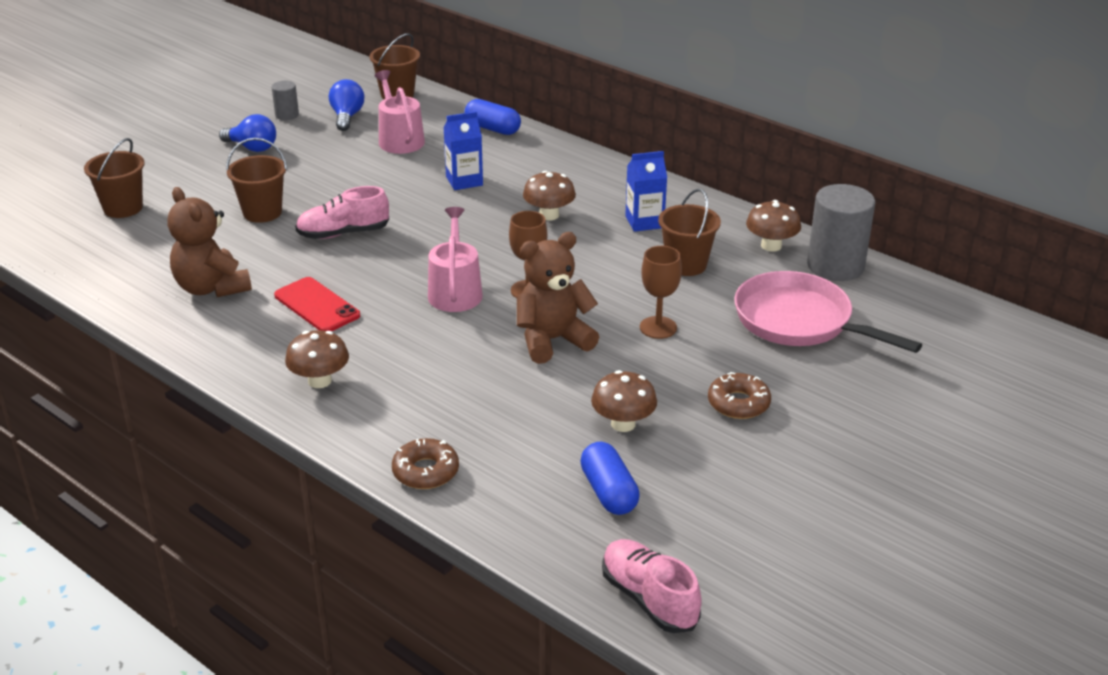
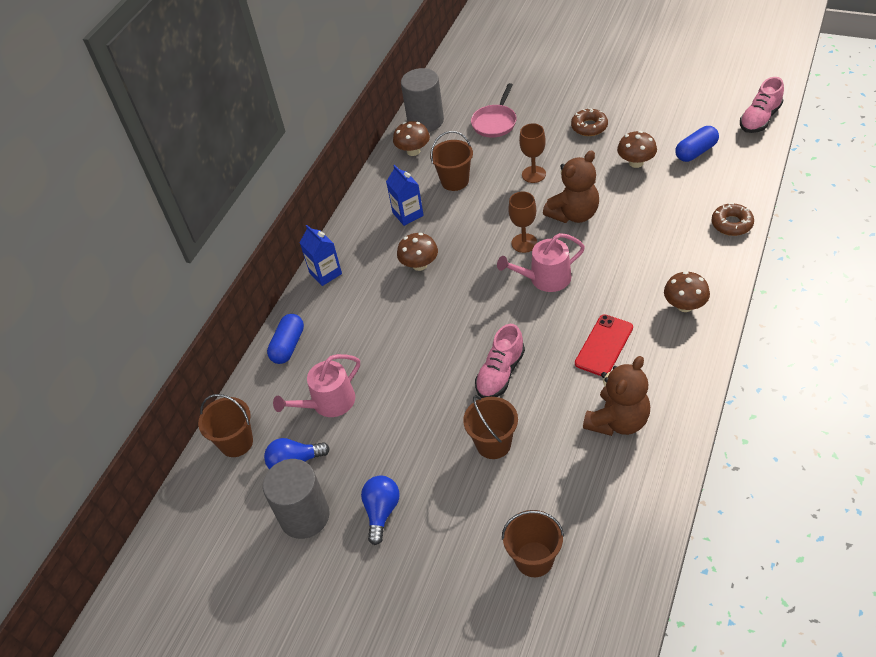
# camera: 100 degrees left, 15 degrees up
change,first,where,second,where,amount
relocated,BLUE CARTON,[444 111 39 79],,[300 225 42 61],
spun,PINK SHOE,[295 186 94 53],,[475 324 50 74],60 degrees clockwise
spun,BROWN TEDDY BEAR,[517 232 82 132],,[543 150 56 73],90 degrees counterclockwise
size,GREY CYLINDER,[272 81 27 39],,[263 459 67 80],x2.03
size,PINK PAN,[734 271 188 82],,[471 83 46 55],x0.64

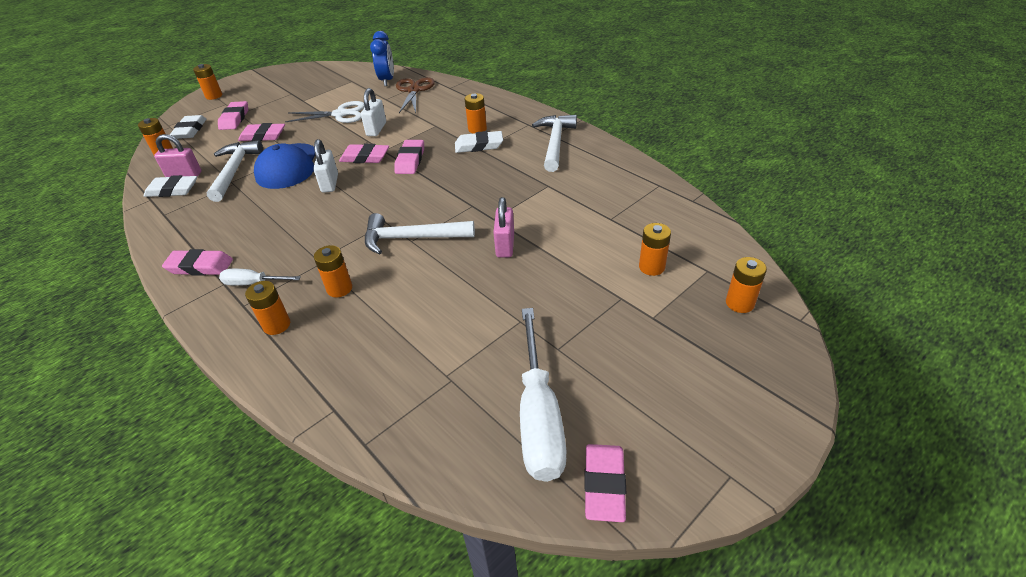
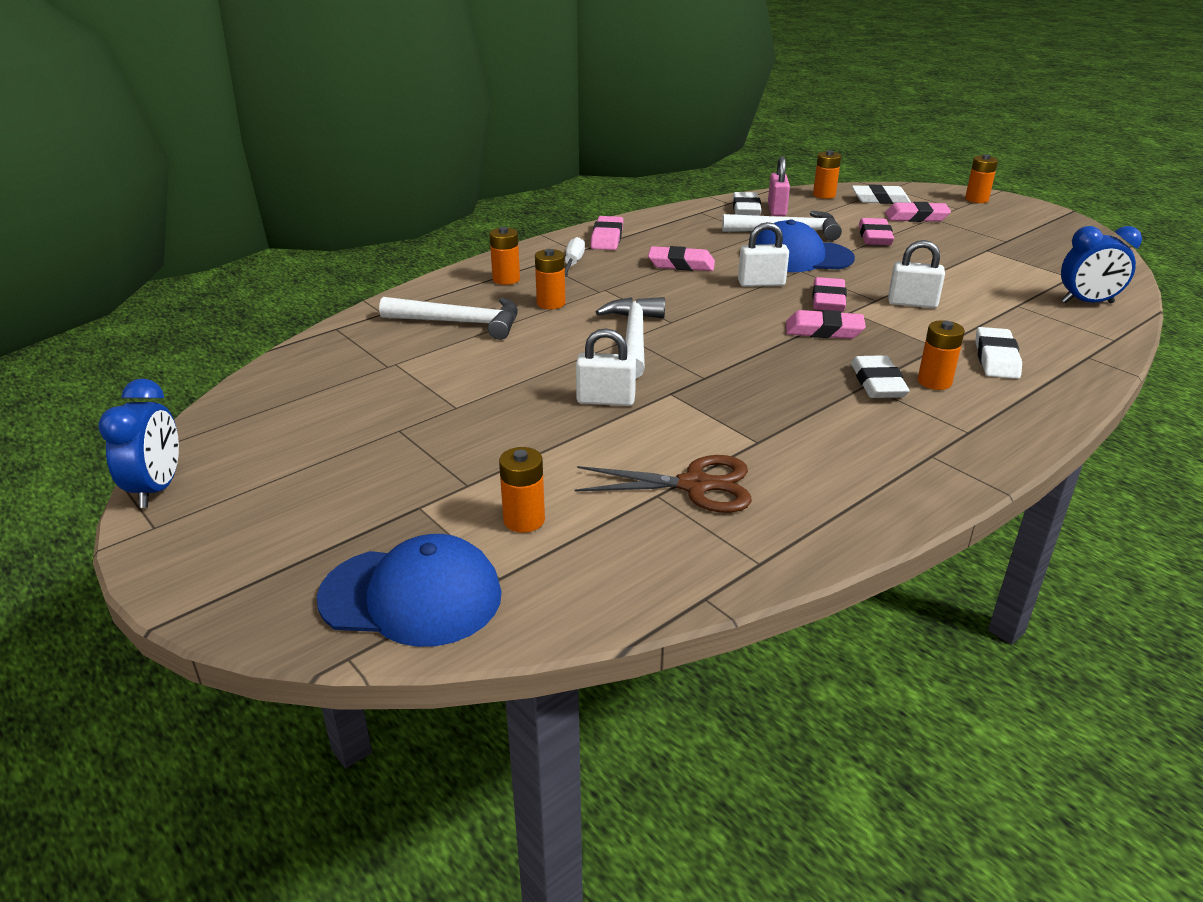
# camera: 90 degrees right, 10 degrees down
change,first,where,second,where,amount
missing,WHITE SCISSORS,[285 101 80 22],,,
missing,WHITE SCREWDRIVER,[520 308 47 174],,,
appeared,,,BLUE CLOCK,[98 378 81 130],
appeared,,,WHITE ERASER,[975 327 47 52],
relocated,BROWN SCISSORS,[396 77 39 36],,[575 455 177 58],
relocated,WHITE HAMMER,[532 115 45 57],,[379 297 139 43],
relocated,PINK ERASER,[584 444 42 78],,[648 246 67 25],
exchanged,ORANGE BATTERY,[726 257 41 56],BLUE CAP,[317 534 185 113],
colour,PINK PADLOCK,[493 197 21 60],WHITE PADLOCK,[576 328 60 78],

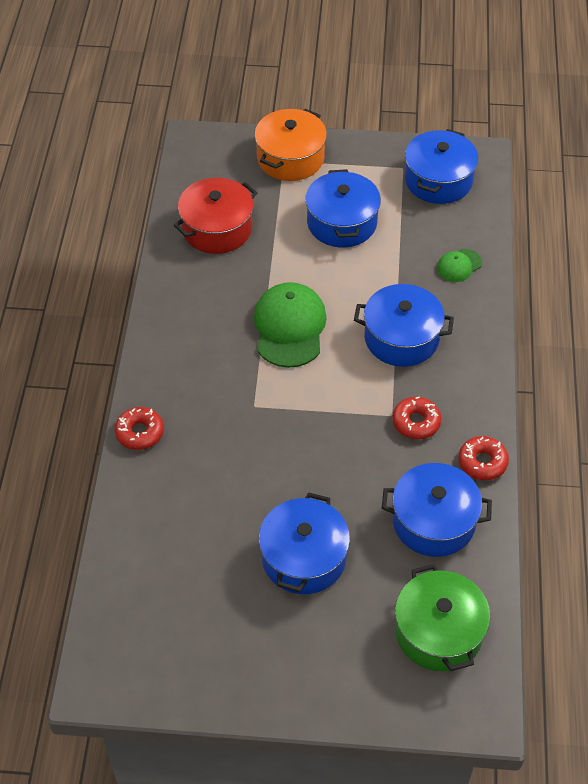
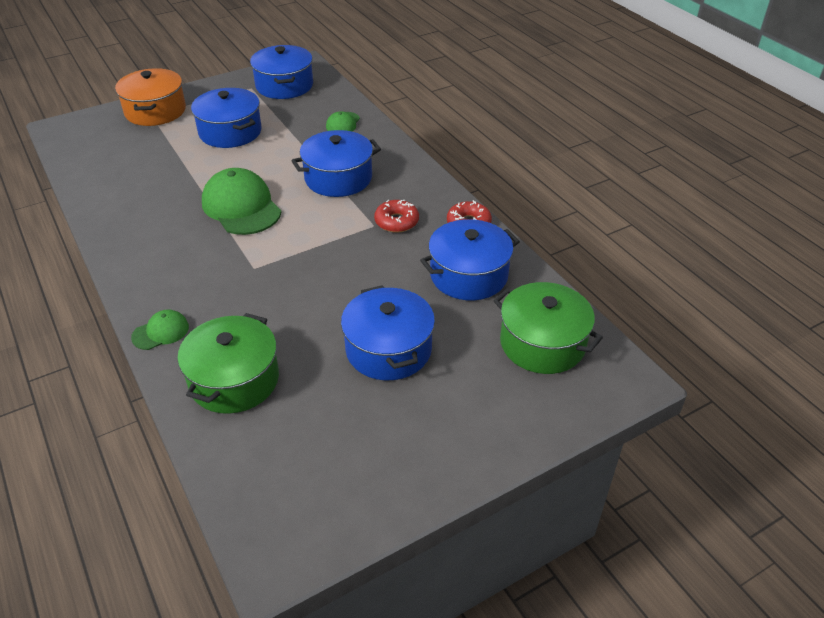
# camera: 35 degrees left, 10 degrees down
change,first,where,second,where,amount
missing,RED POT,[174 178 83 76],,,
appeared,,,GREEN POT,[178 313 101 101],
exchanged,RED DONUT,[115 407 49 43],GREEN CAP,[131 309 58 41],

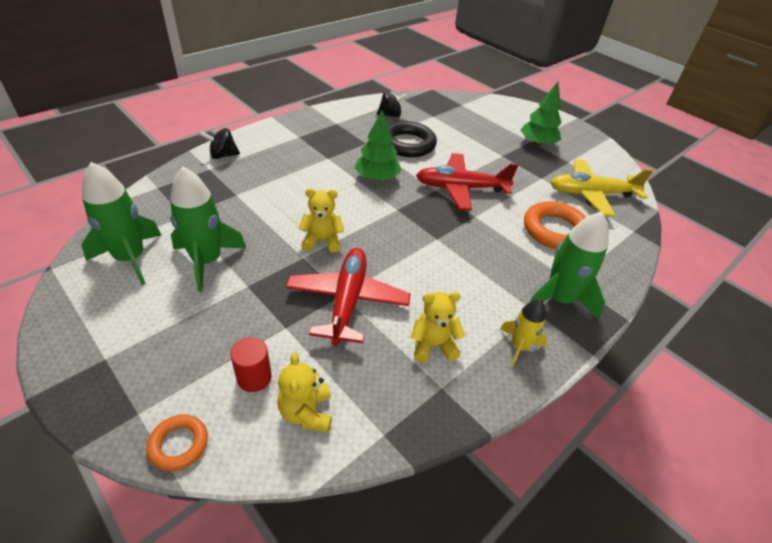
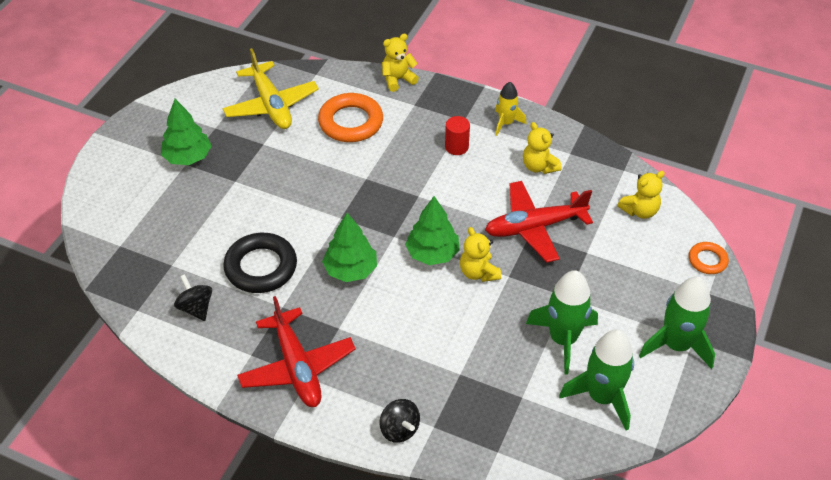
# camera: 110 degrees left, 5 degrees up
change,first,where,second,where,amount
appeared,,,YELLOW TEDDY BEAR,[382 34 37 58],
appeared,,,GREEN TREE,[405 196 55 69],
relocated,RED CYLINDER,[230 337 42 55],,[445 116 25 39],
relocated,RED PLANE,[416 153 102 58],,[237 296 119 111],
relocated,GREEN ROCKET,[530 211 79 109],,[639 276 76 93],

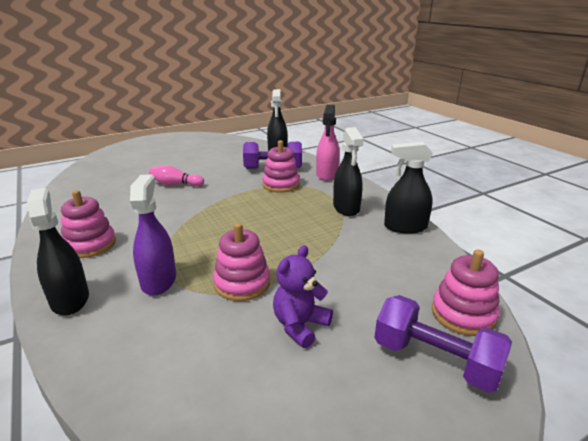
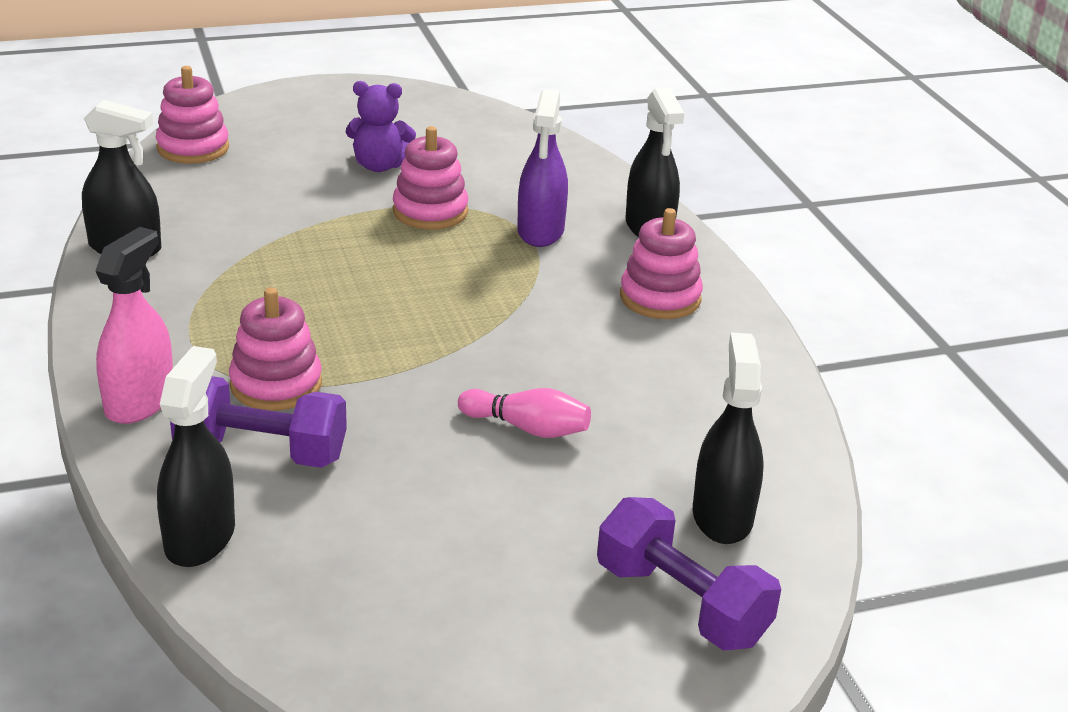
# camera: 170 degrees left, 5 degrees up
change,first,where,second,where,amount
relocated,BLACK SPRAY BOTTLE,[333 127 31 89],,[693 332 71 212],
relocated,PURPLE DUMBBELL,[374 295 138 98],,[597 497 184 153],
spun,PURPLE TEDDY BEAR,[273 245 60 103],,[346 81 70 91],45 degrees clockwise

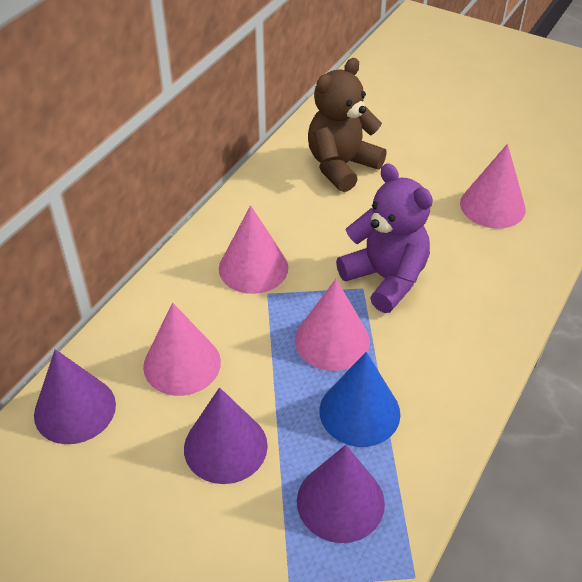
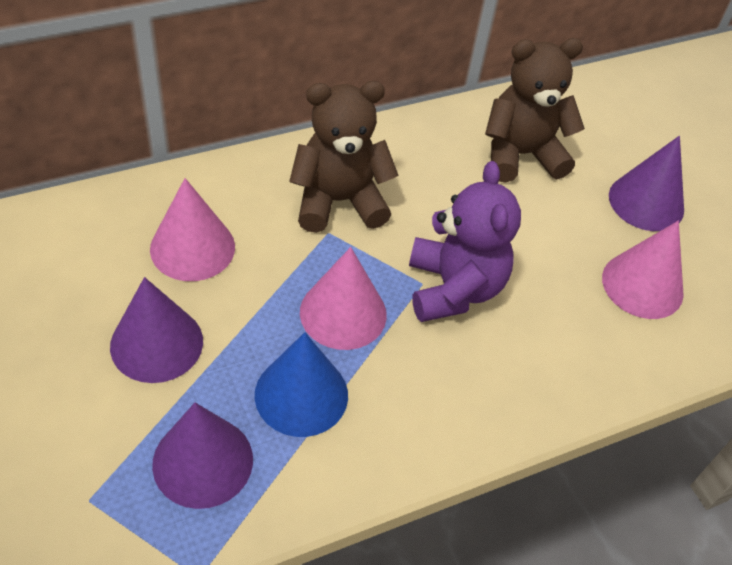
# camera: 30 degrees right, 5 degrees up
change,first,where,second,where,amount
relocated,PURPLE CONE,[34 349 82 95],,[609 136 75 95],
exchanged,PINK CONE,[219 205 69 89],BROWN TEDDY BEAR,[289 81 110 152],

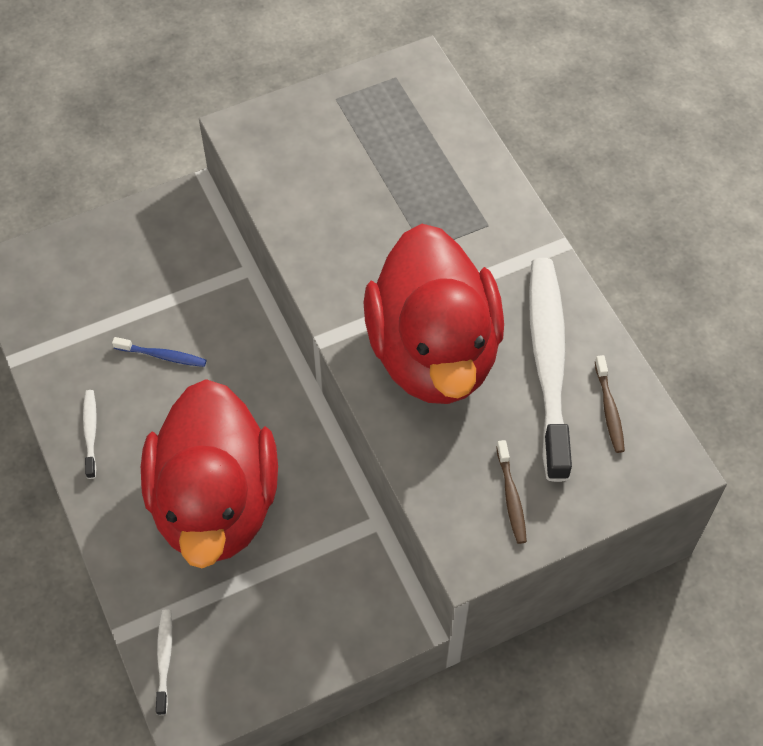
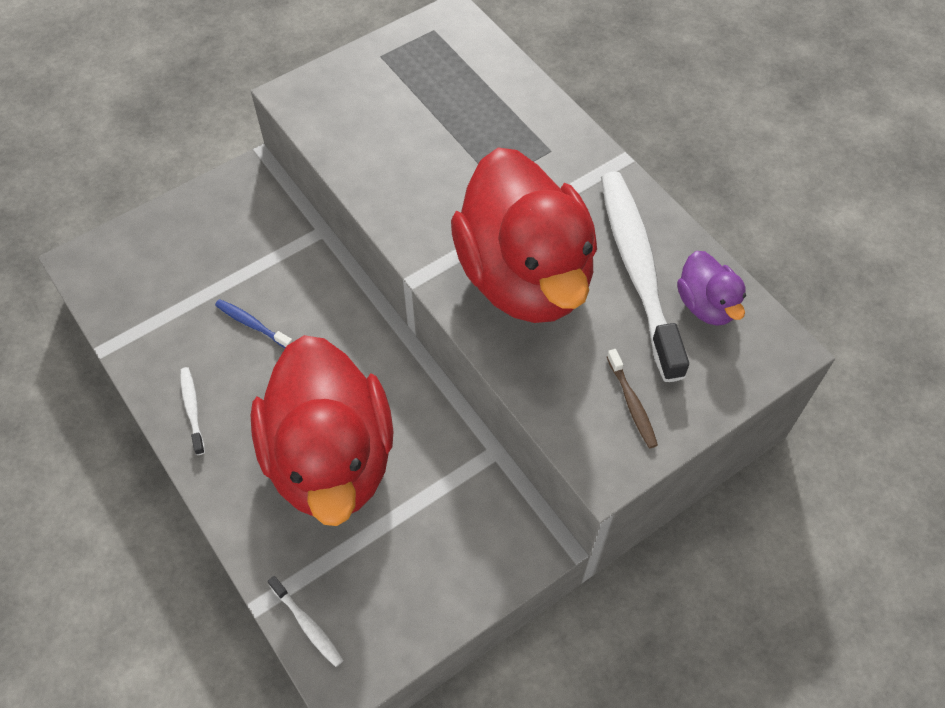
# camera: 10 degrees left, 0 degrees up
change,first,where,second,where,amount
exchanged,BROWN TOOTHBRUSH,[595 355 30 98],PURPLE DUCK,[677 251 69 75],
spun,BLUE TOOTHBRUSH,[112 337 95 30],,[215 299 78 49],150 degrees counterclockwise
spun,WHITE TOOTHBRUSH,[156 609 16 106],,[268 576 75 91],150 degrees clockwise

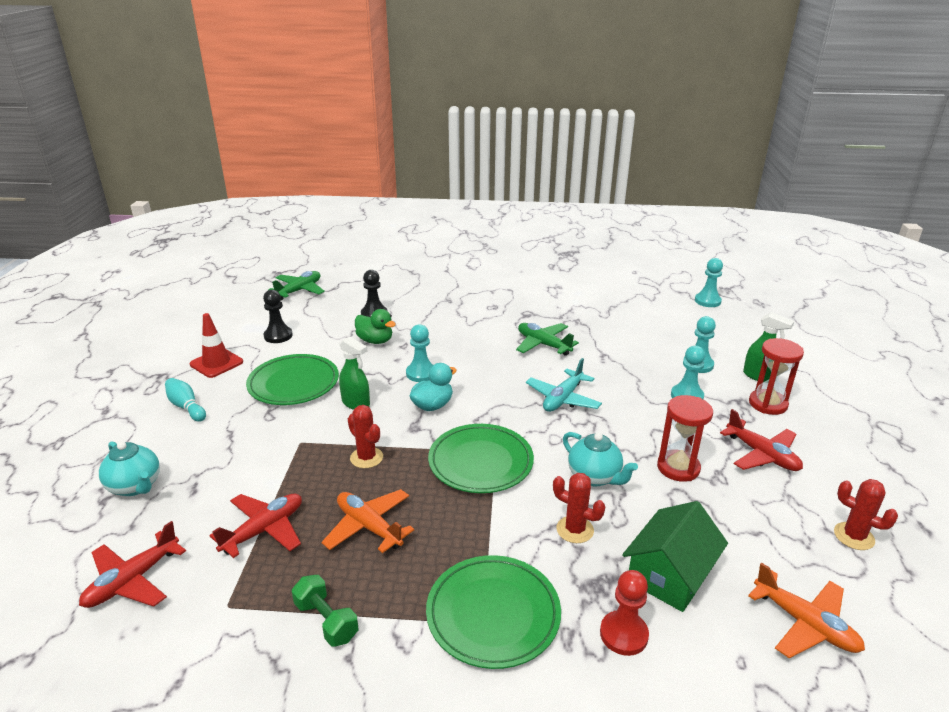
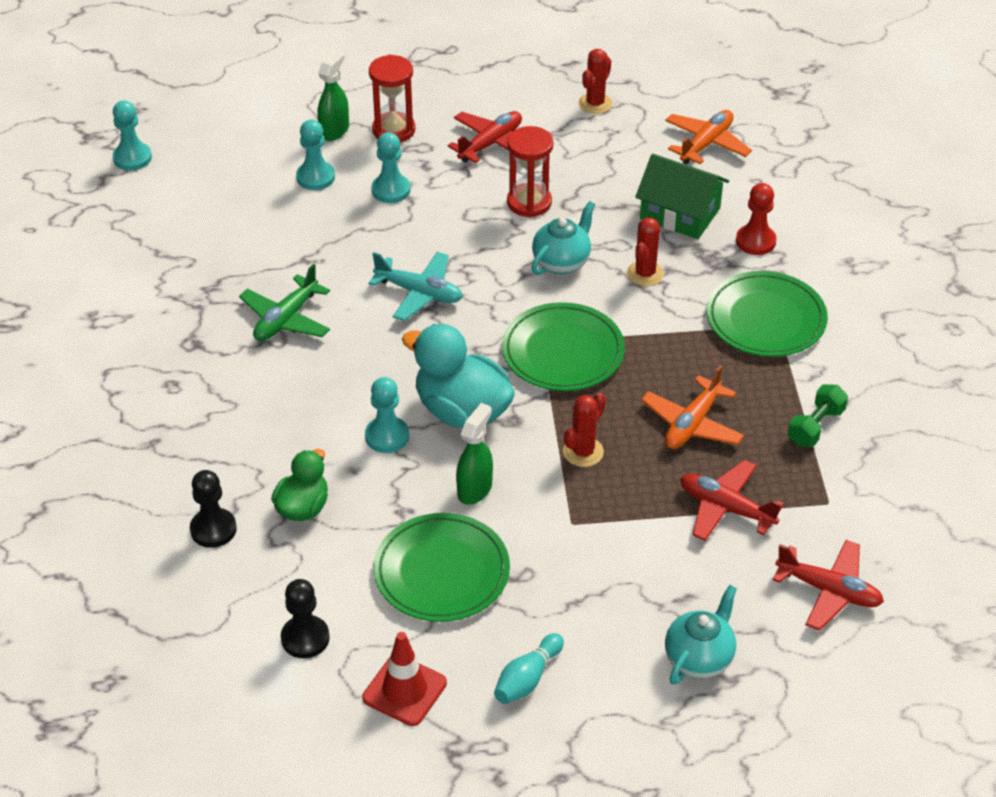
# camera: 100 degrees left, 15 degrees up
change,first,where,second,where,amount
missing,GREEN PLANE,[268 271 57 29],,,
size,TURQUOISE DUCK,[409 363 48 48],,[402 324 113 104],x1.66

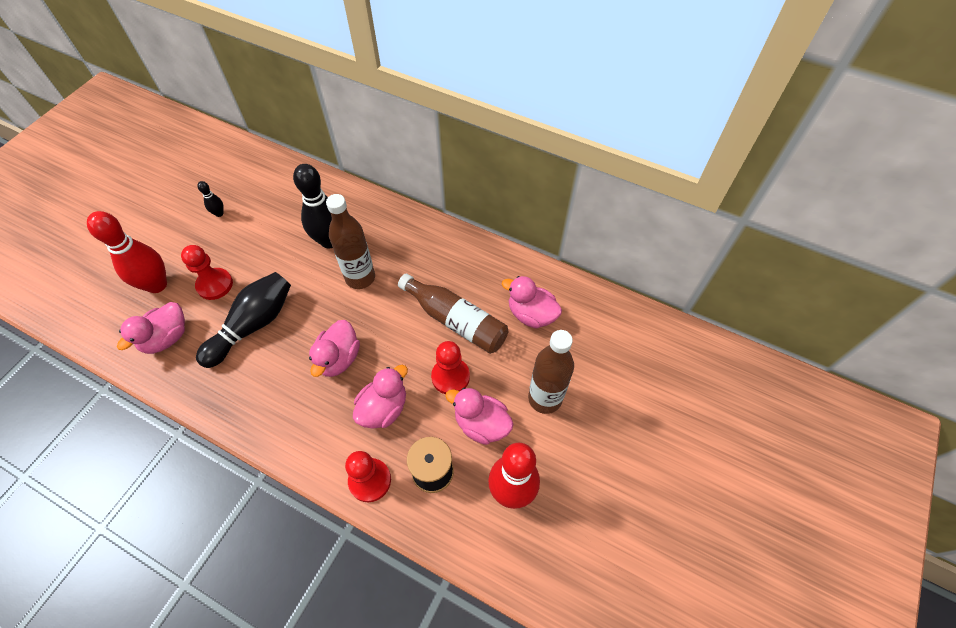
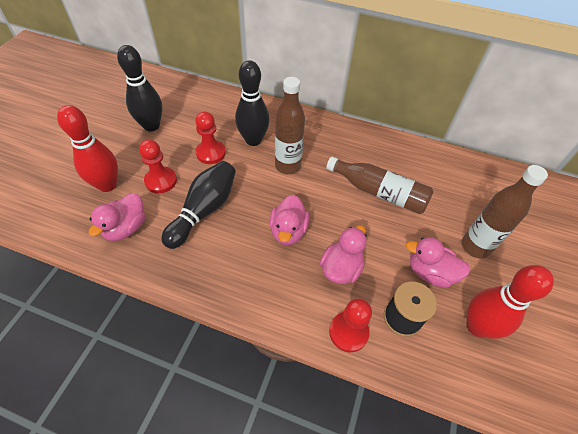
# camera: 10 degrees left, 5 degrees down
change,first,where,second,where,amount
missing,PINK DUCK,[502 276 60 53],,,
relocated,RED PAWN,[431 341 39 53],,[195 111 31 53],
size,BLACK BOWLING PIN,[197 181 27 36],,[117 45 45 87],x2.23

